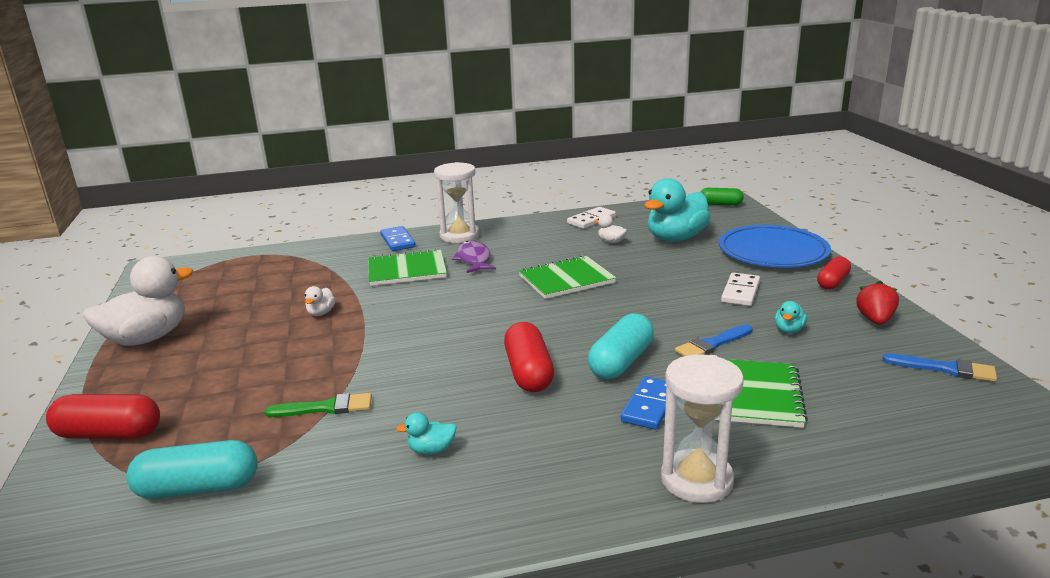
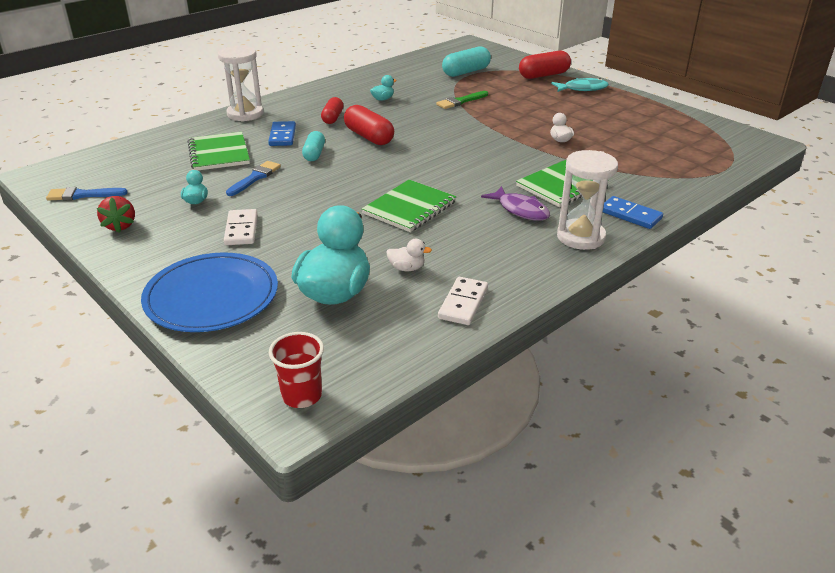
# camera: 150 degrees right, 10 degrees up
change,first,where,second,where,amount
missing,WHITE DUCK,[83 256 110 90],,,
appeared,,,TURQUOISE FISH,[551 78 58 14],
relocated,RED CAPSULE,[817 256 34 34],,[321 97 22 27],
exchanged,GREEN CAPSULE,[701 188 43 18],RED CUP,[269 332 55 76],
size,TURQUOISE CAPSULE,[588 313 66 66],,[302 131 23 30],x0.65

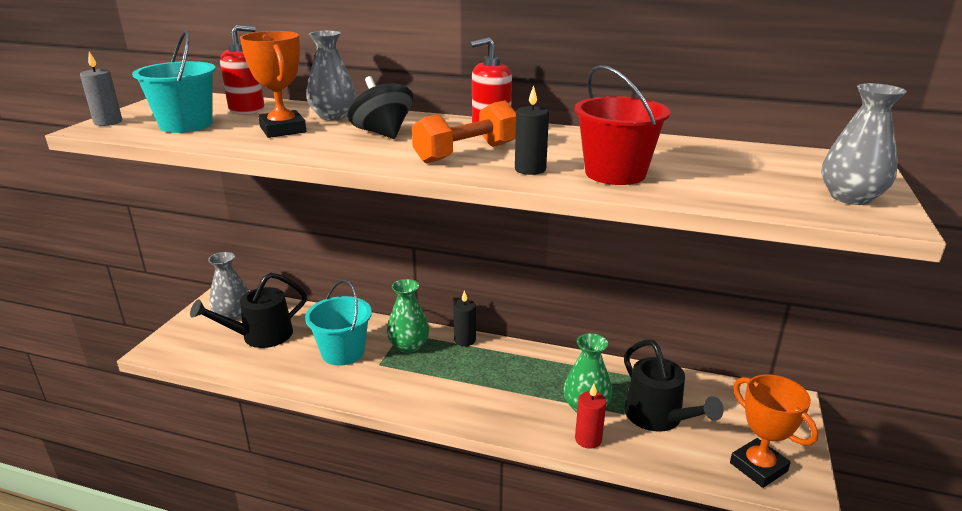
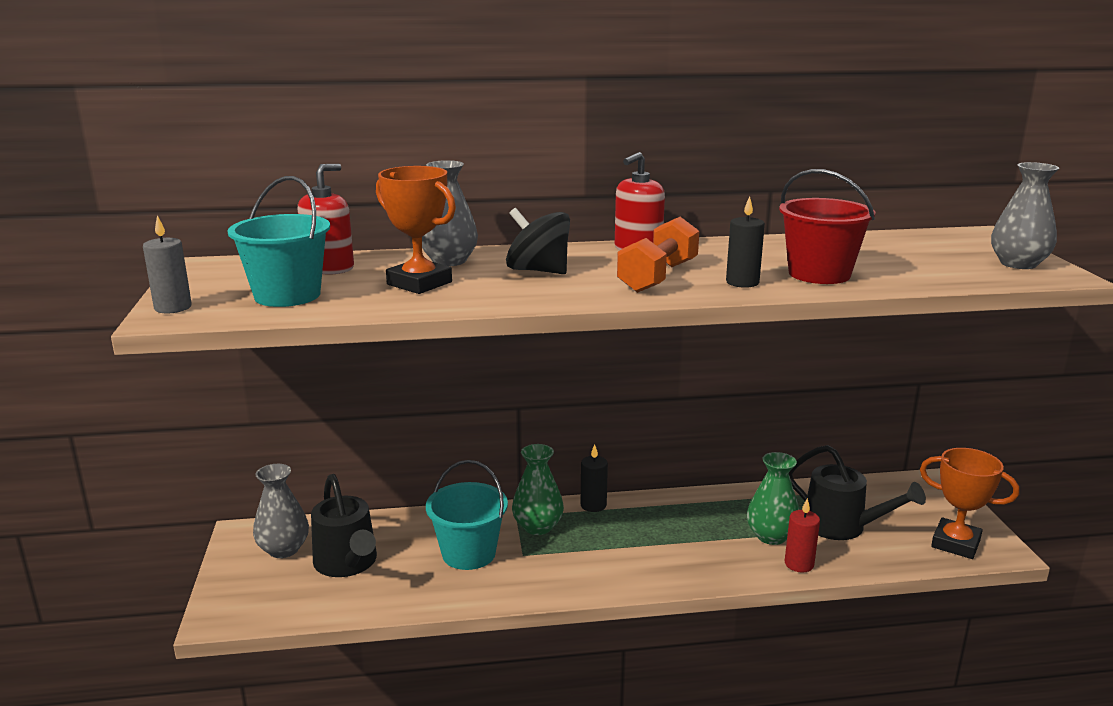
# camera: 25 degrees left, 5 degrees down
change,first,where,second,where,amount
spun,BLACK WATERING CAN,[190 273 117 75],,[311 474 66 103],60 degrees counterclockwise

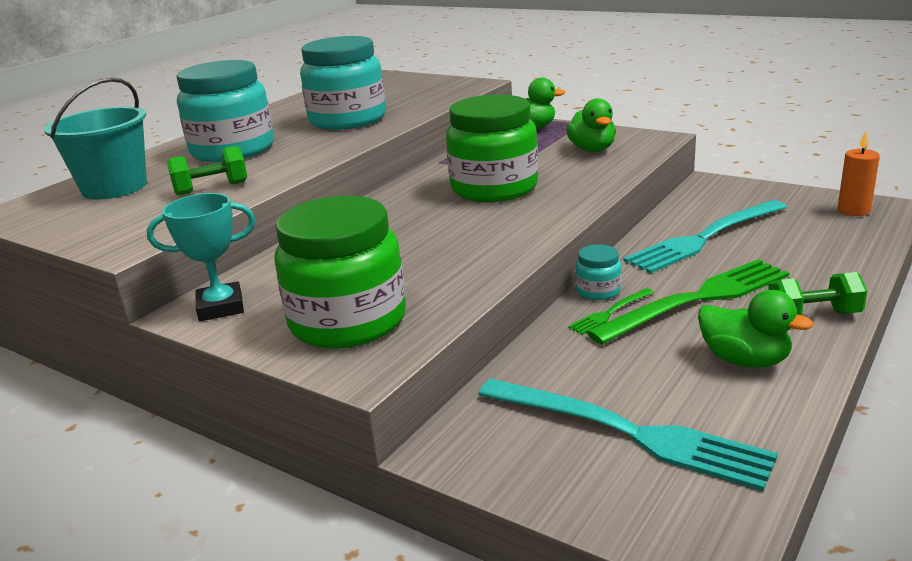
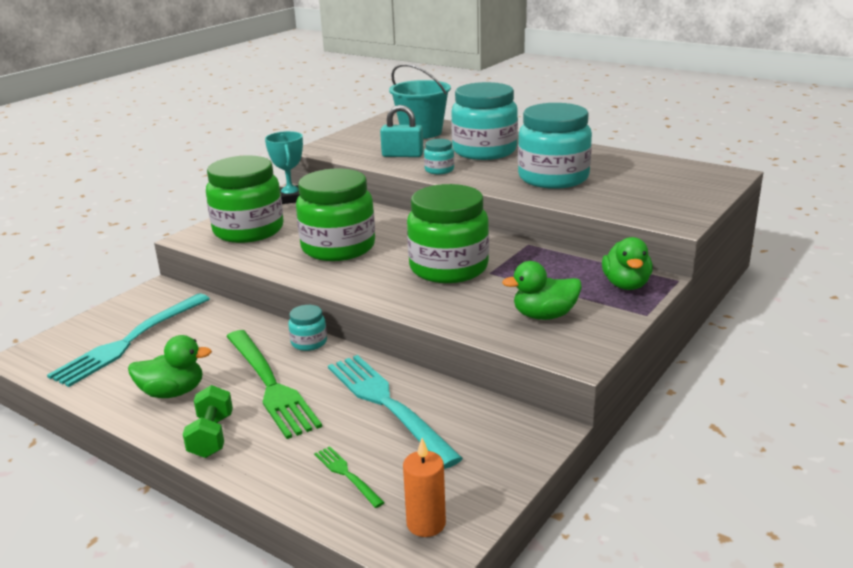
# camera: 90 degrees right, 0 degrees up
change,first,where,second,where,amount
appeared,,,GREEN JAR,[296 168 79 93],
appeared,,,TURQUOISE JAR,[424 139 30 35],
relocated,GREEN FORK,[568 288 86 47],,[314 446 71 62],
exchanged,GREEN DUMBBELL,[167 146 80 49],TURQUOISE PADLOCK,[380 105 44 52],
spun,GREEN DUCK,[698 290 115 78],,[128 335 84 63],135 degrees counterclockwise

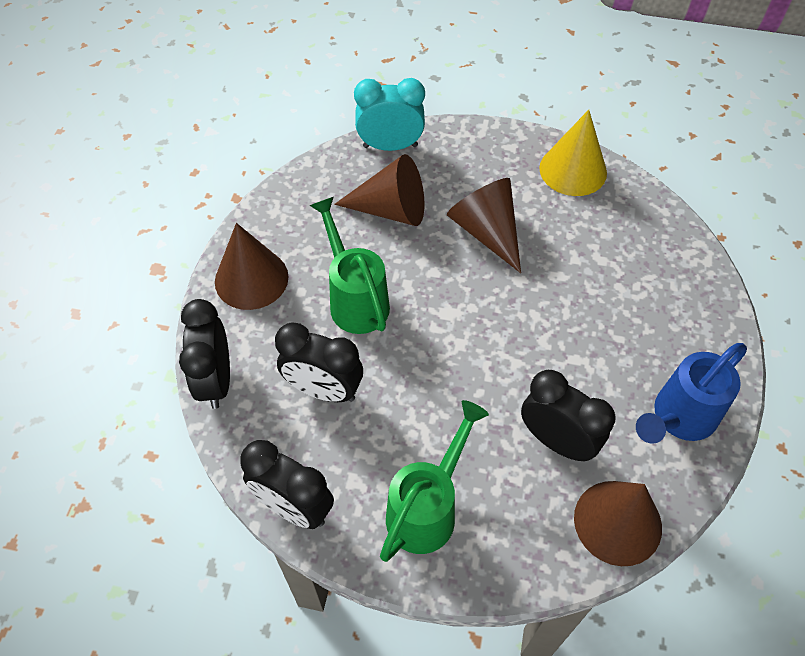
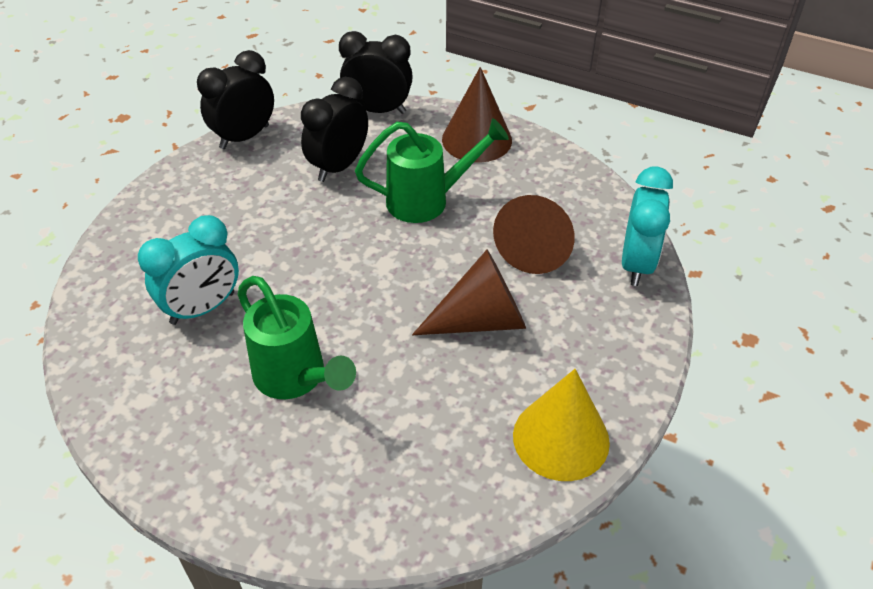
# camera: 105 degrees right, 10 degrees down
change,first,where,second,where,amount
missing,BROWN CONE,[574 481 88 85],,,
missing,BLUE WATERING CAN,[636 343 111 101],,,
relocated,GREEN WATERING CAN,[380 400 109 162],,[238 276 118 123],
colour,BLACK CLOCK,[521 370 95 91],TURQUOISE CLOCK,[138 215 101 110],

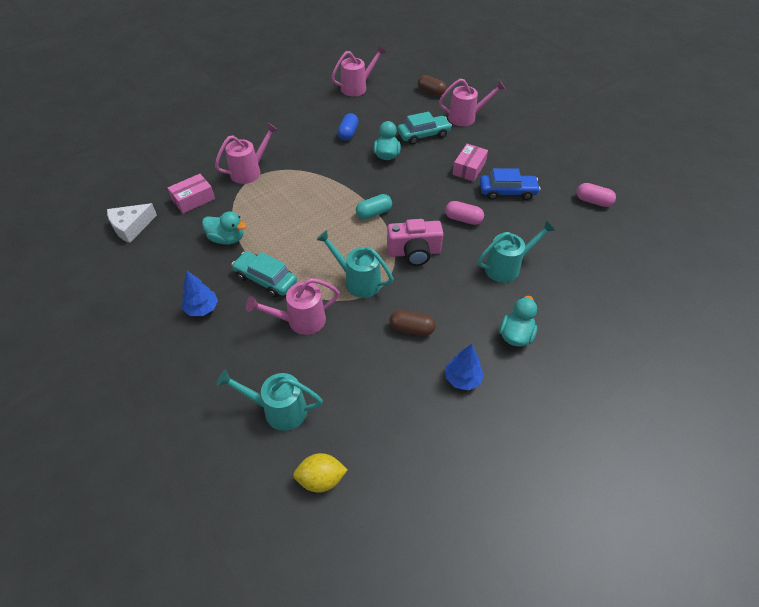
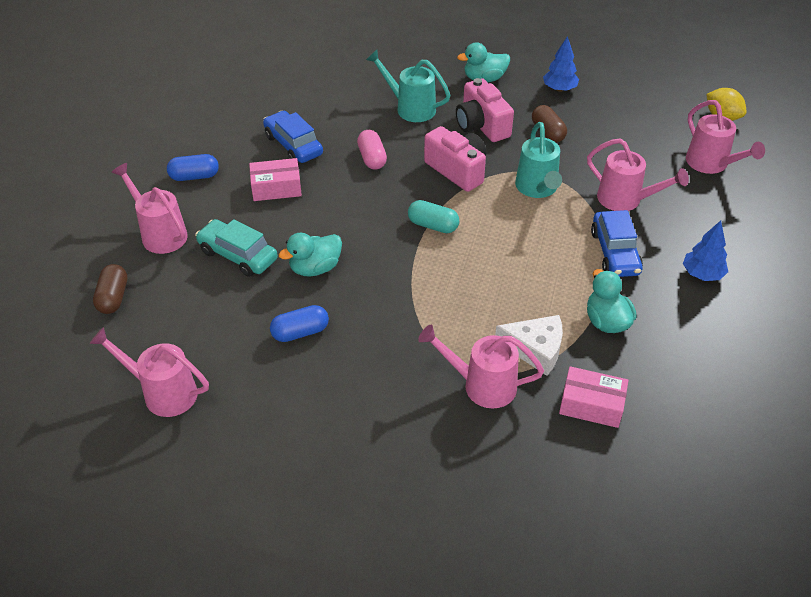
# camera: 125 degrees left, 5 degrees down
change,first,where,second,where,amount
missing,PINK CAPSULE,[577 183 39 24],,,
appeared,,,BLUE CAPSULE,[167 154 52 27],
appeared,,,PINK CAMERA,[456 78 58 64],
relocated,WHITE CHEESE,[107 203 50 40],,[495 315 68 61],
colour,TURQUOISE WATERING CAN,[216 369 107 62],PINK WATERING CAN,[686 100 79 74],
colour,TURQUOISE CAR,[231 251 66 46],BLUE CAR,[591 210 52 67],

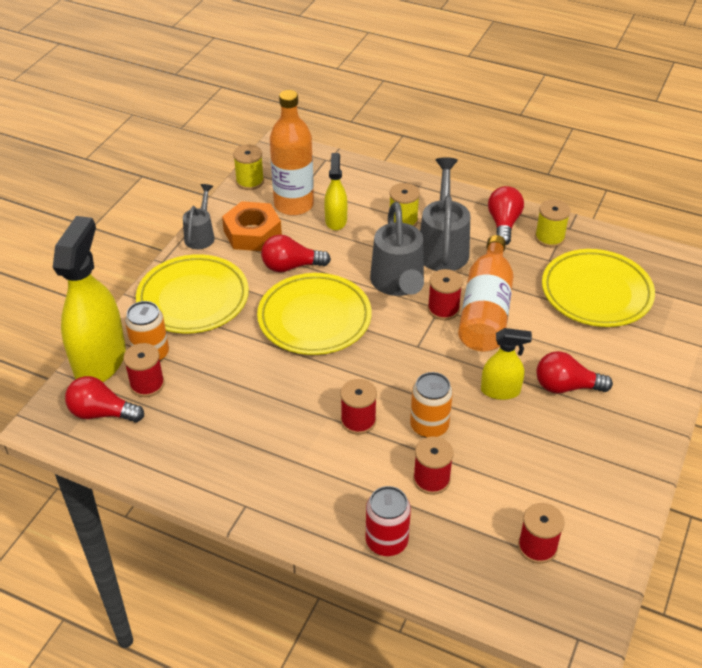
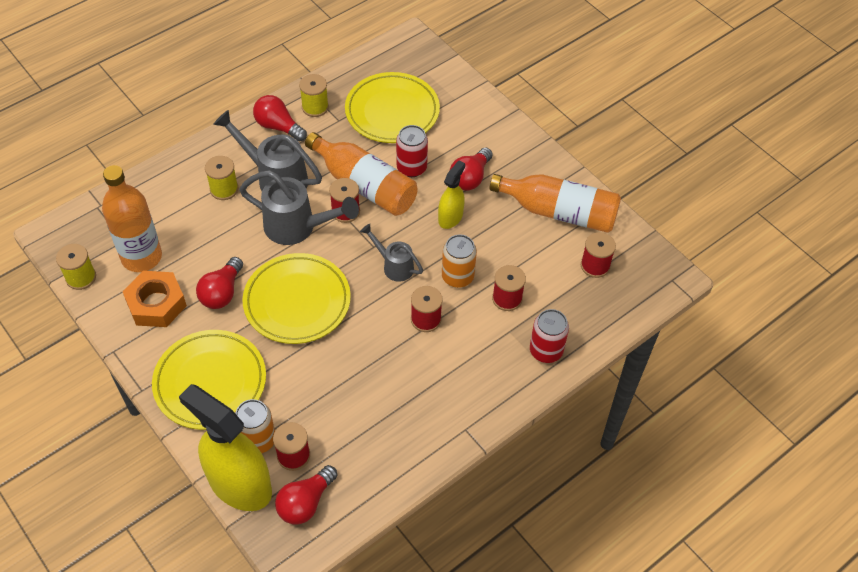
# camera: 65 degrees left, 10 degrees up
change,first,where,second,where,amount
missing,YELLOW SPRAY BOTTLE,[324 153 23 77],,,
appeared,,,RED CAN,[396 125 32 52],
appeared,,,ORANGE BOTTLE,[490 174 131 59],
relocated,GREY WATERING CAN,[183 184 32 65],,[360 224 63 58],

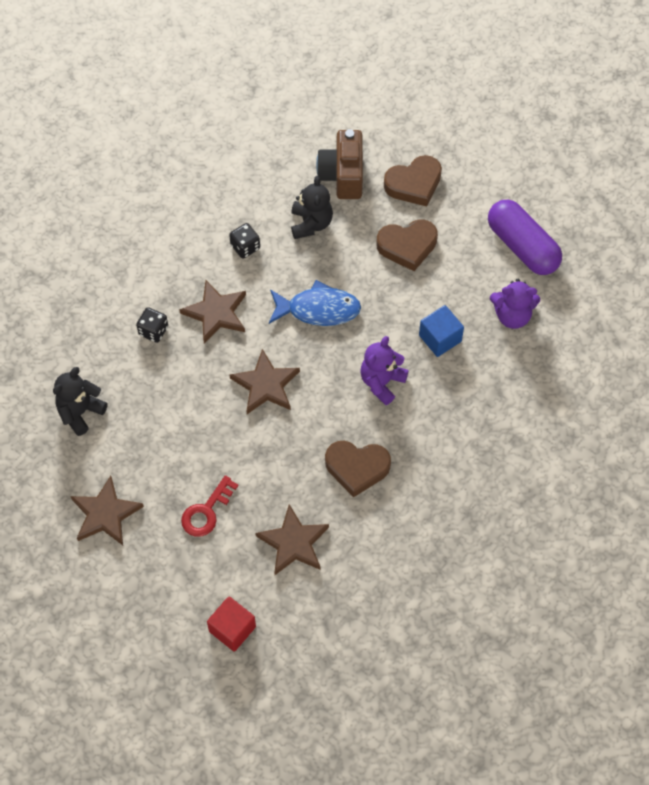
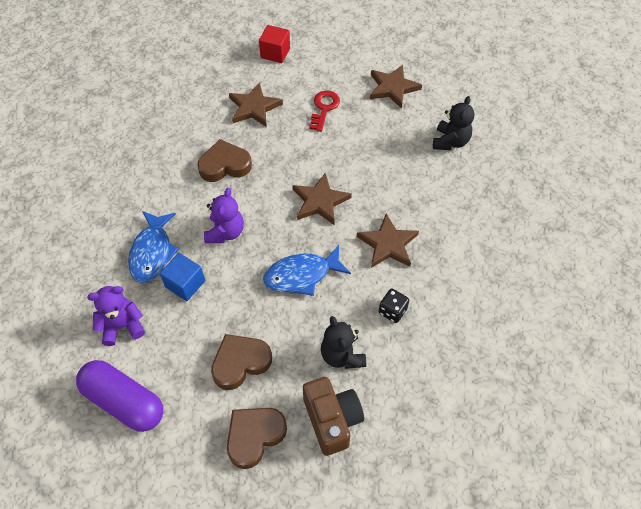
# camera: 160 degrees right, 5 degrees down
change,first,where,second,where,amount
missing,BLACK DICE,[136 307 32 36],,,
appeared,,,BLUE FISH,[128 211 51 72],

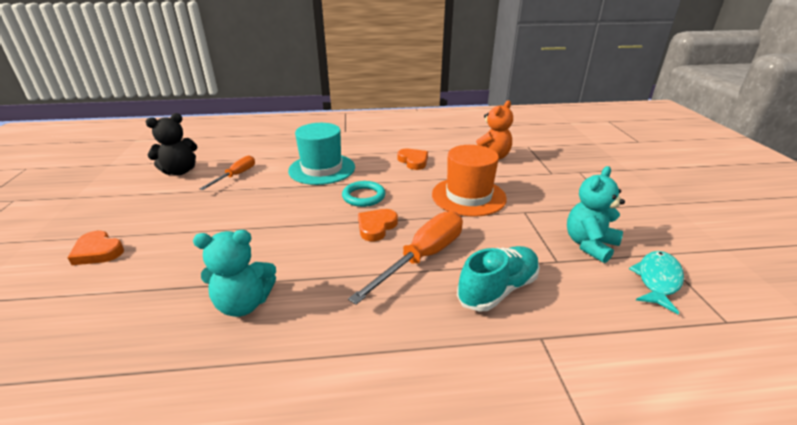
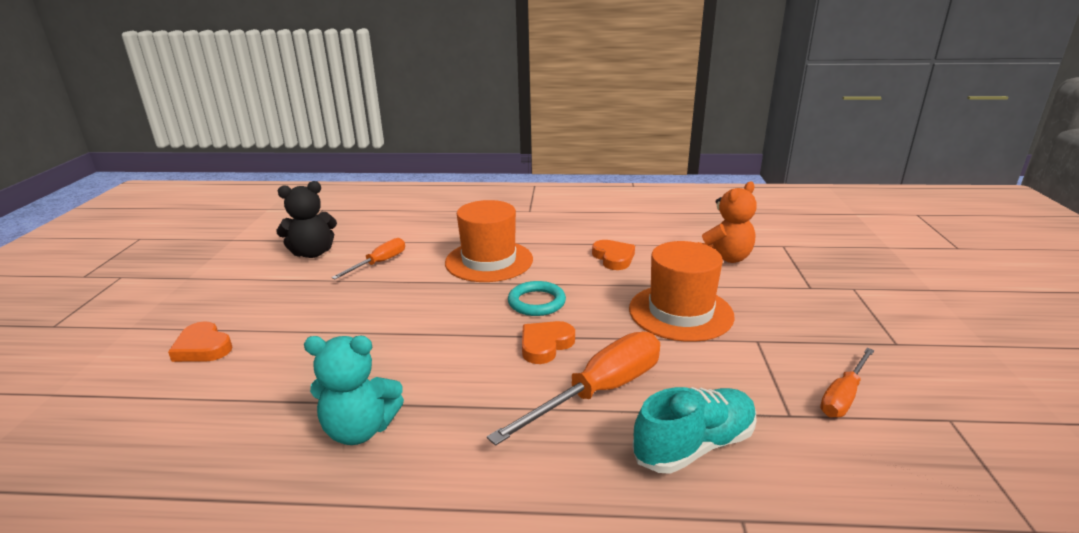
# camera: 10 degrees right, 5 degrees down
change,first,where,second,where,amount
missing,TURQUOISE FISH,[629 251 55 64],,,
exchanged,TURQUOISE TEDDY BEAR,[567 166 58 97],ORANGE SCREWDRIVER,[820 348 55 70],
colour,TURQUOISE HAT,[288 123 67 62],ORANGE HAT,[445 200 88 82],

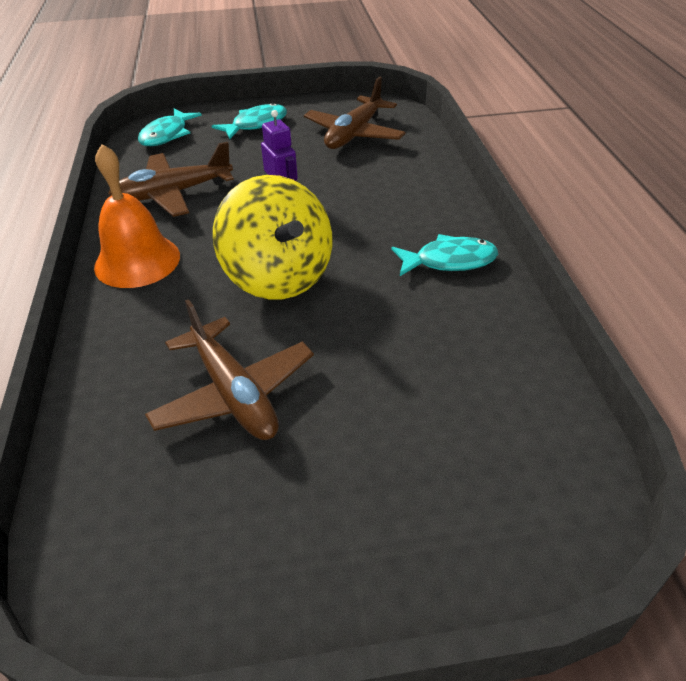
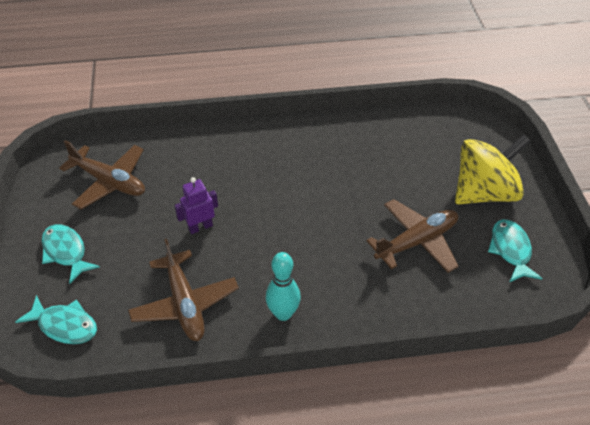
# camera: 90 degrees left, 5 degrees up
change,first,where,second,where,amount
relocated,YELLOW SPINNING TOP,[213 175 120 124],,[455 134 76 70],
relocated,TURQUOISE FISH,[391 234 107 42],,[488 219 54 63],
exchanged,ORANGE BELL,[94 144 86 144],TURQUOISE BOWLING PIN,[266 252 35 69],

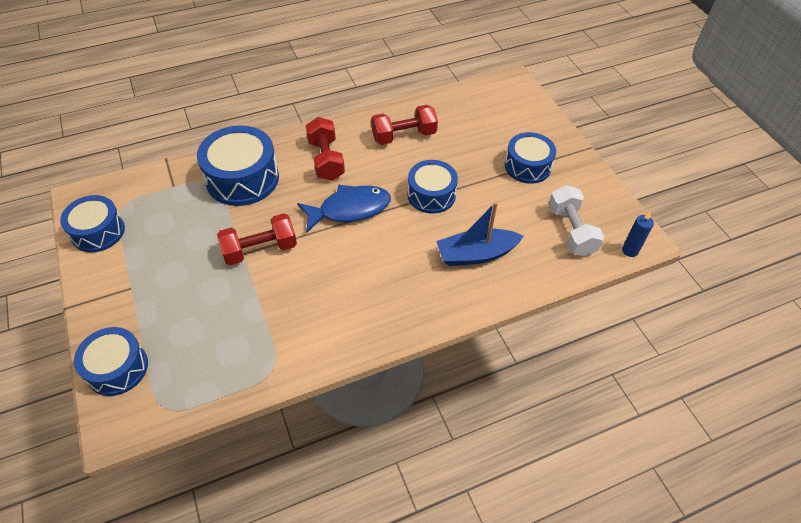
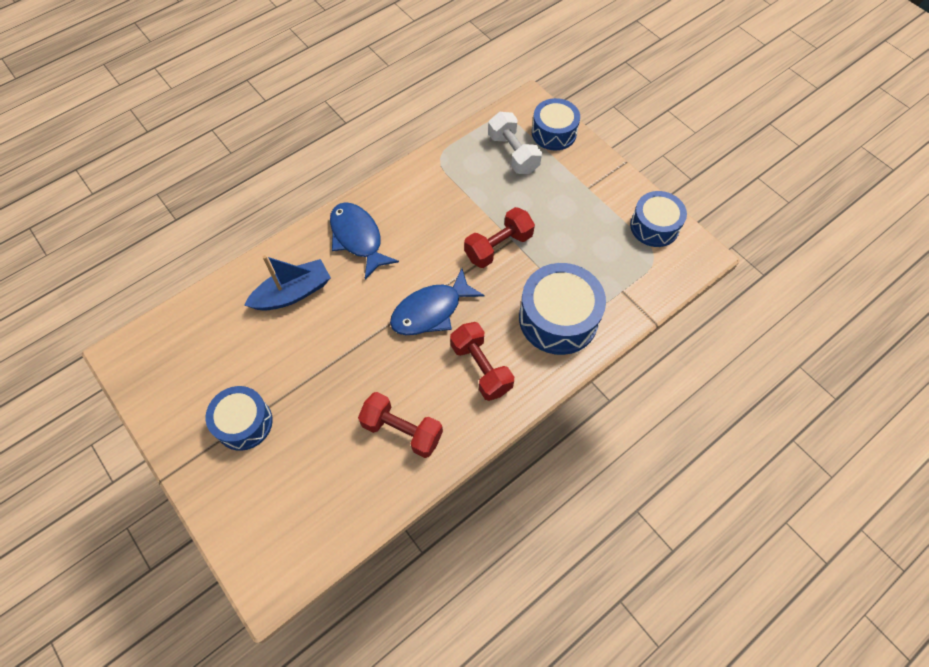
# camera: 165 degrees right, 10 degrees up
change,first,where,second,where,amount
missing,BLUE DRUM,[408 160 50 54],,,
missing,BLUE CANDLE,[622 211 32 46],,,
appeared,,,BLUE FISH,[330 202 69 77],
relocated,WHITE DUMBBELL,[548 185 56 72],,[488 112 54 62],
spun,RED DUMBBELL,[371 105 67 40],,[358 392 85 66],60 degrees clockwise

